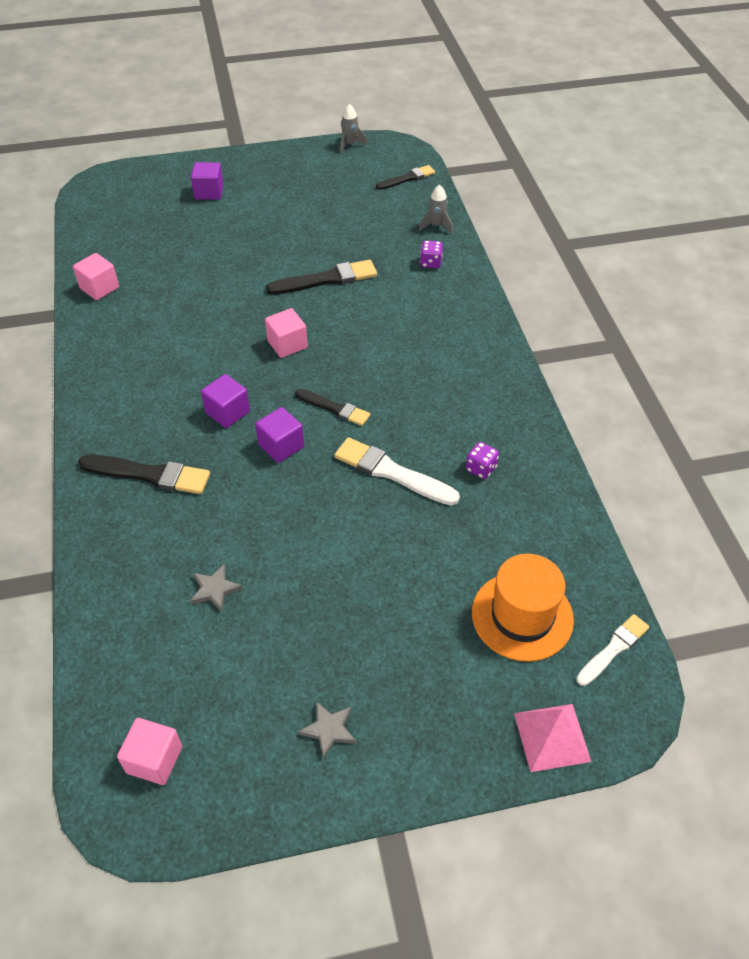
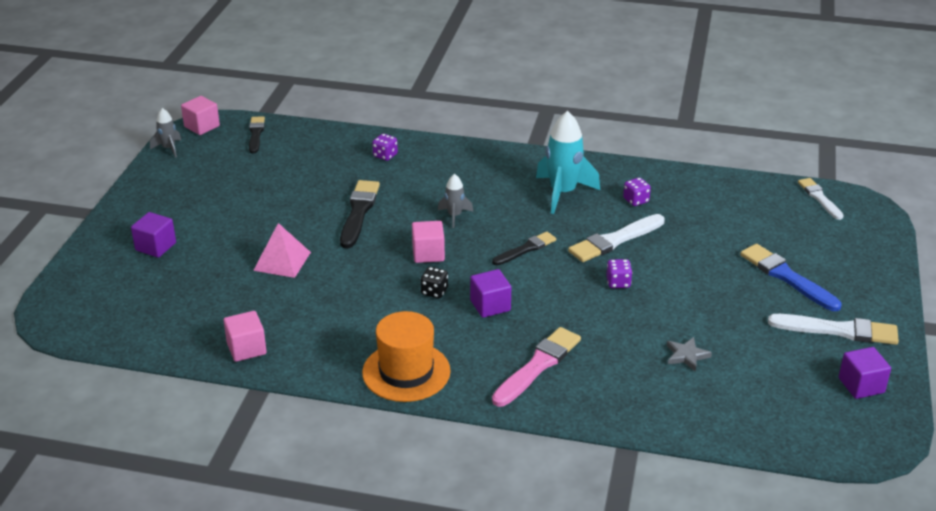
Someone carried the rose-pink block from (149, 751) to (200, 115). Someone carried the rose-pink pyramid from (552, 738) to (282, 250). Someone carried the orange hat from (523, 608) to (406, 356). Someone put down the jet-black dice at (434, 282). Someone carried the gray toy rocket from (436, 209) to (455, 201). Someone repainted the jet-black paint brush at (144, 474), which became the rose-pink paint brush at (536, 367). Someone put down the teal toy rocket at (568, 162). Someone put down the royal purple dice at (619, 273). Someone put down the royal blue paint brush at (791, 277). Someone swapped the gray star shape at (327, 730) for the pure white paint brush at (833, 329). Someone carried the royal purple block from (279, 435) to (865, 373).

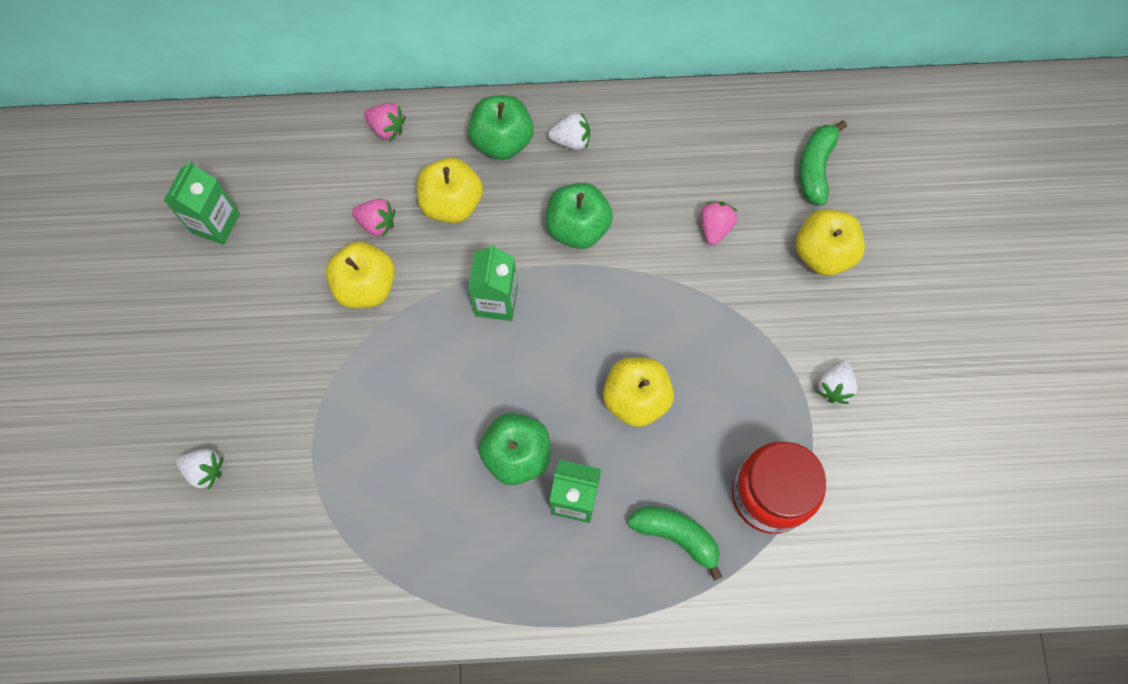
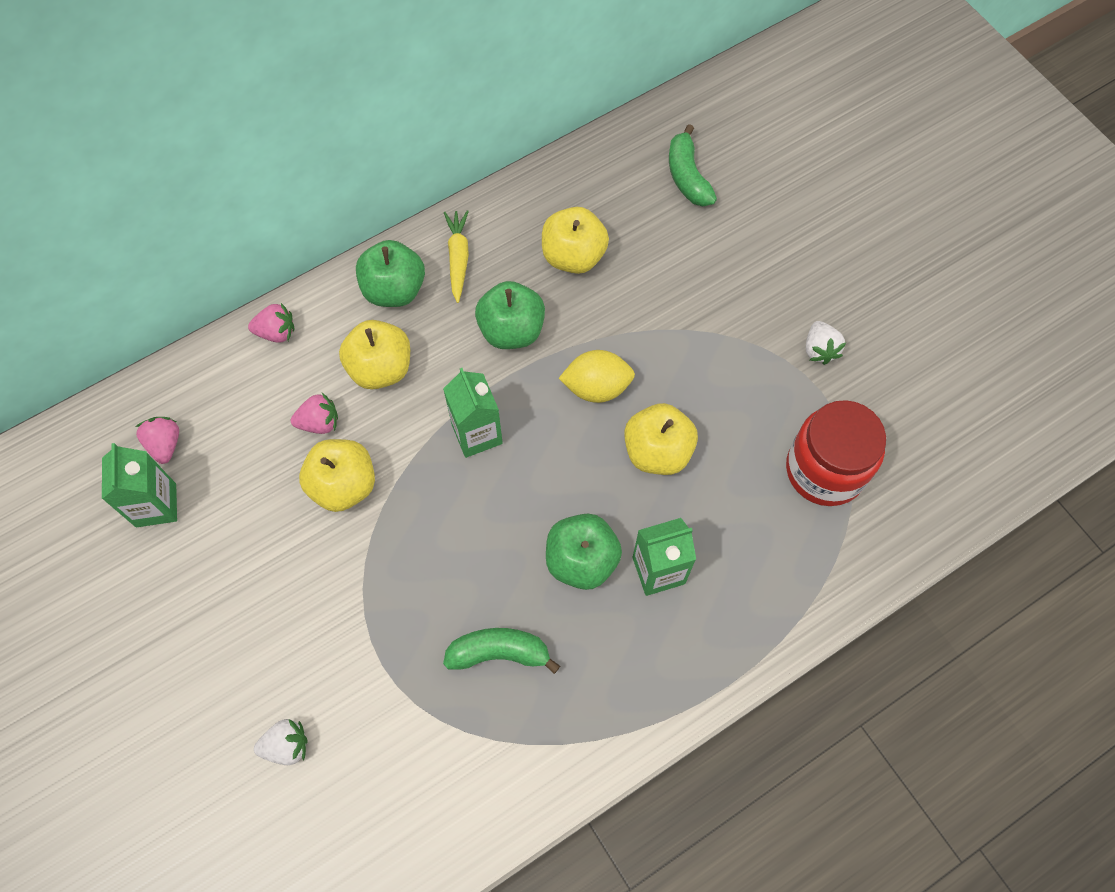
Someone carried the rose-pink strawberry from (719, 223) to (157, 440). Someone carried the leaf-green banana fruit from (675, 543) to (501, 651). Someone swapped the pure white strawberry at (569, 131) for the yellow root vegetable at (456, 256). Someone carried the yellow toy apple from (830, 242) to (575, 240). Someone put down the yellow toy lemon at (597, 376).

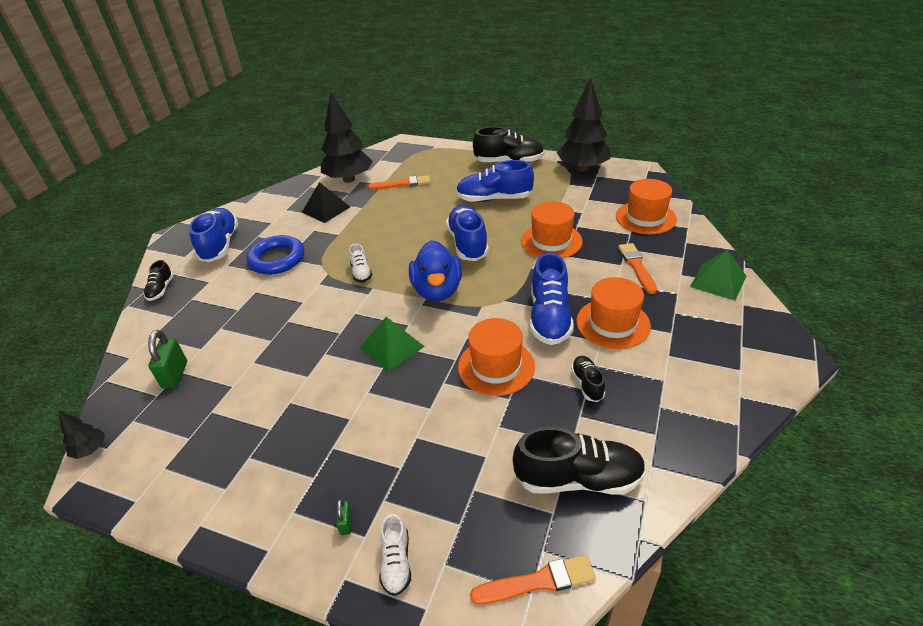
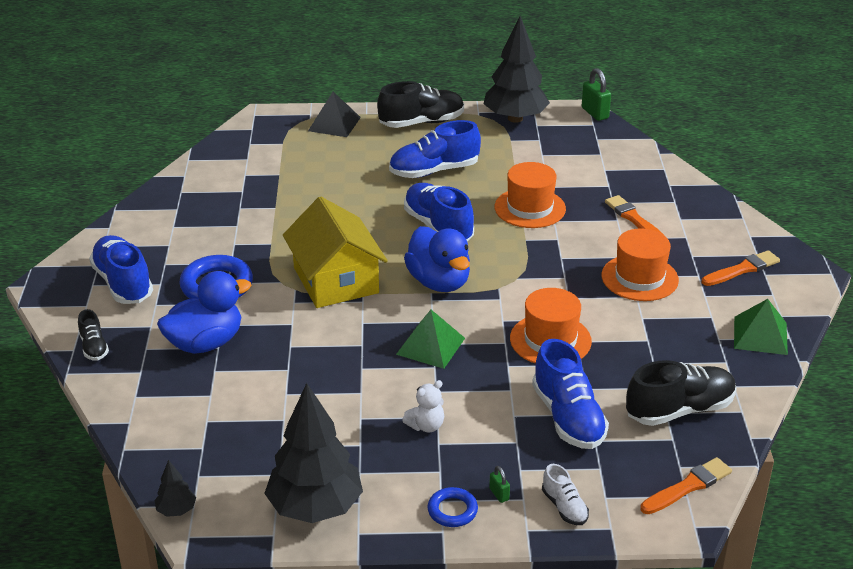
Someone put down the royal blue rubber duck at (204, 312). Someone carried the jet-black toy tree from (347, 138) to (313, 453). Someone swapped the pure white lace-up shoe at (360, 263) for the yellow house at (335, 252). Someone carried the jet-black pyramid from (326, 202) to (334, 114). Someone put down the pure white teddy bear at (423, 406). Someone put down the royal blue hoop at (453, 507). Someone carried the royal blue lace-up shoe from (552, 299) to (570, 394). Someone carried the leaf-green padlock from (167, 359) to (596, 94). Someone carried the orange paint brush from (399, 182) to (741, 268). Someone carried the leaf-green pyramid from (718, 275) to (761, 327). Someone took away the jet-black lace-up shoe at (588, 379). Someone took away the orange hat at (646, 206).

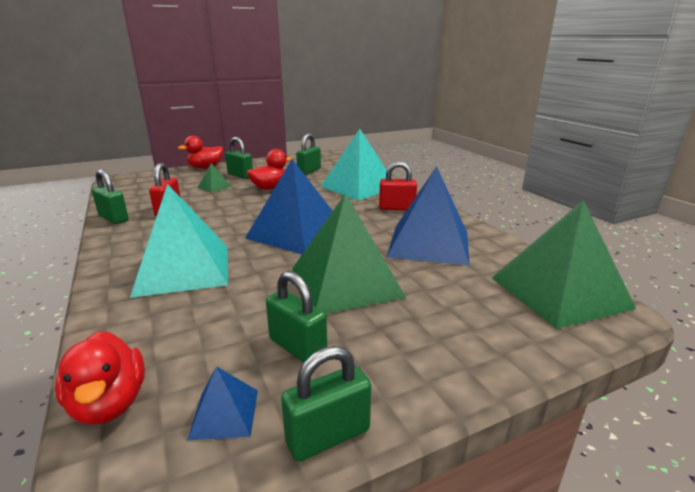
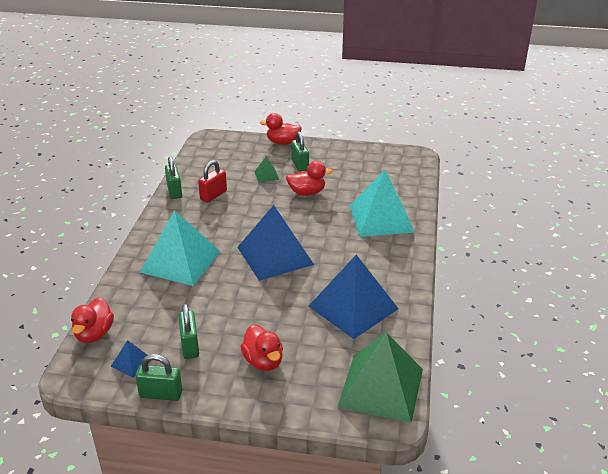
Someone put down the crimson rubber duck at (261, 348). Someone took away the leaf-green pyramid at (349, 253). Someone took away the leaf-green padlock at (308, 154). Someone took away the crimson padlock at (398, 185).

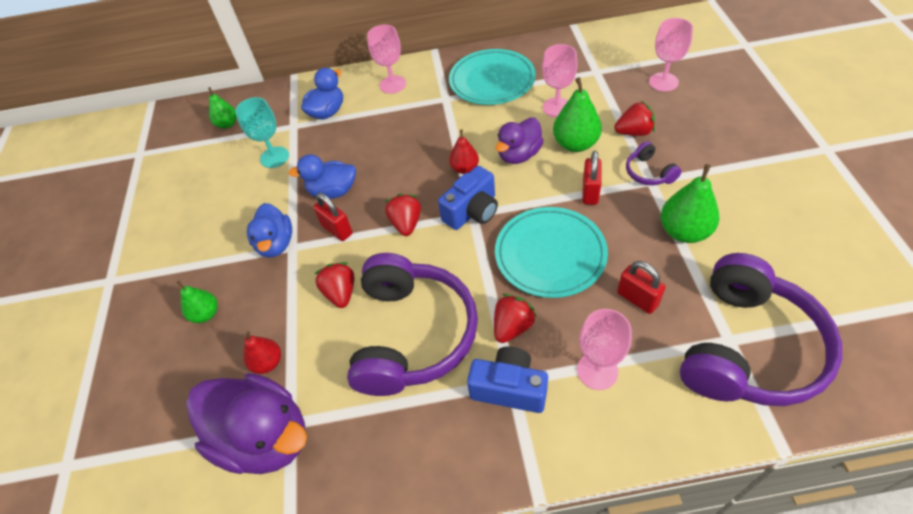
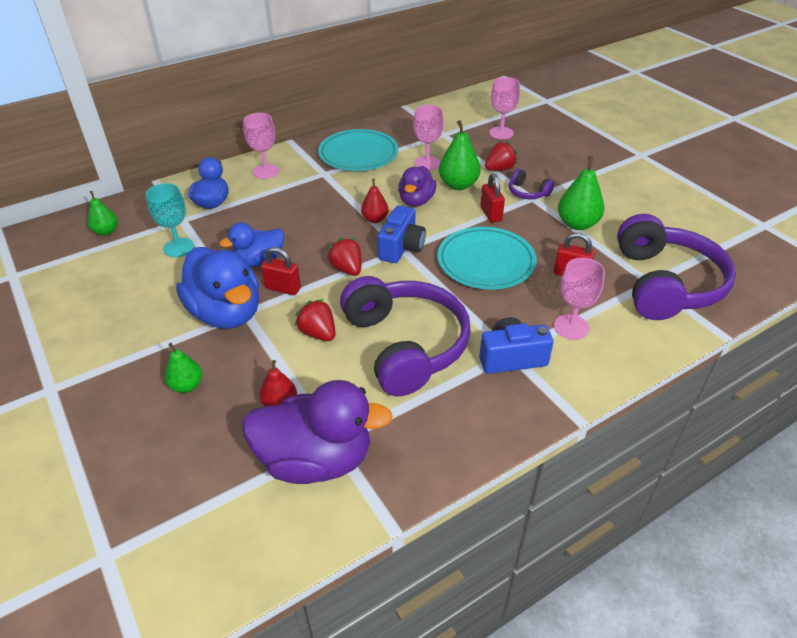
Someone scaled the royal blue rubber duck at (269, 230) by 1.67. Someone took away the crimson strawberry at (515, 318).

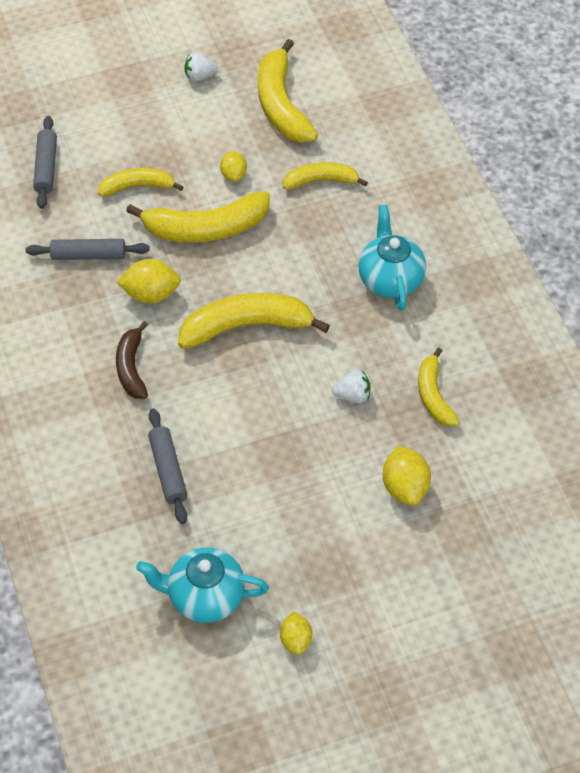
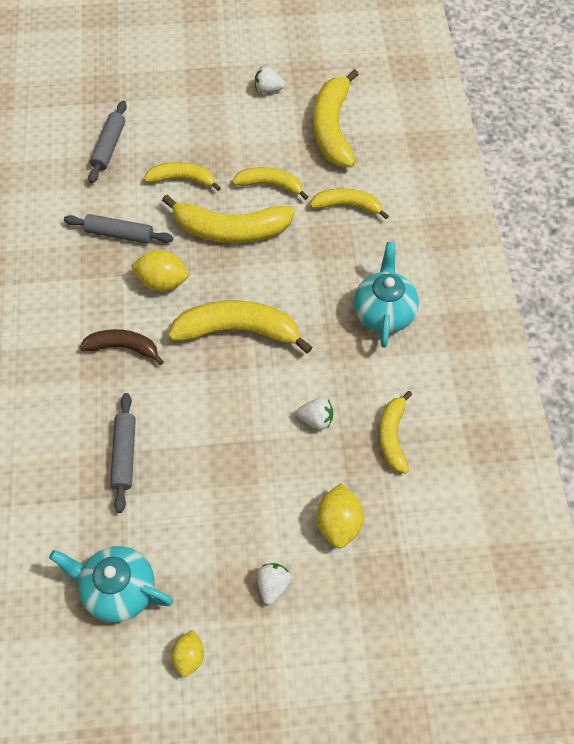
Someone rotated the dark brown banana fruit at (132, 360) by 90 degrees clockwise. Someone swapped the yellow toy lemon at (233, 166) for the yellow banana fruit at (270, 183). Someone put down the pure white strawberry at (274, 584).

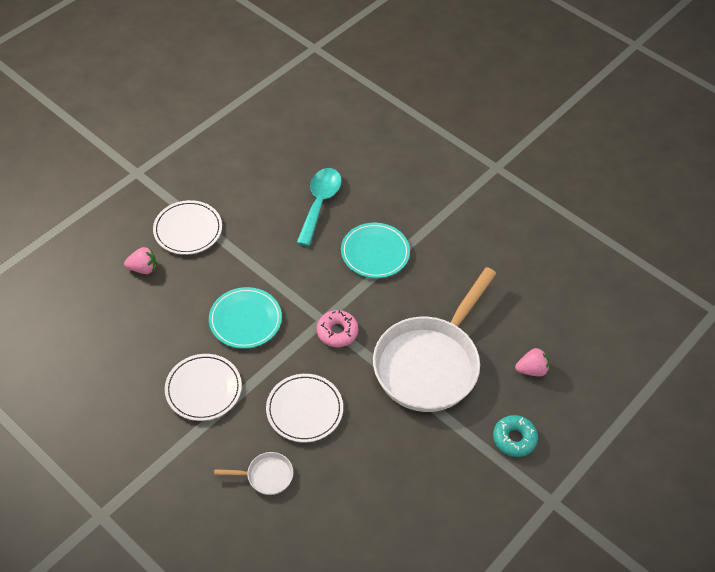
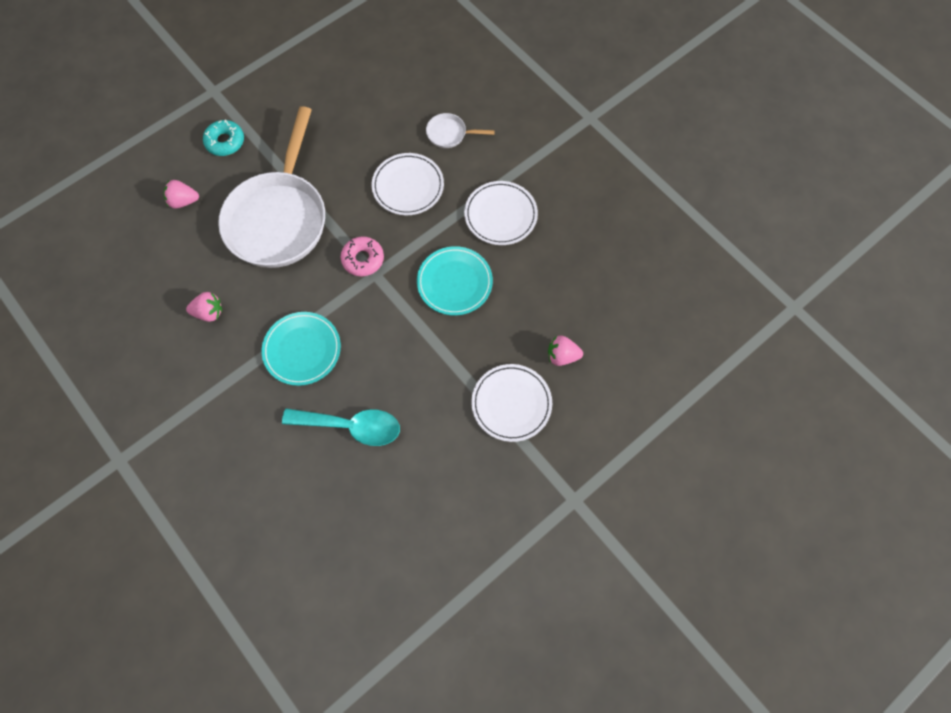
Someone put down the rose-pink strawberry at (204, 307). Someone rotated the pure white skillet at (435, 339) by 150 degrees clockwise. Someone rotated the teal teaspoon at (319, 207) by 105 degrees counterclockwise.

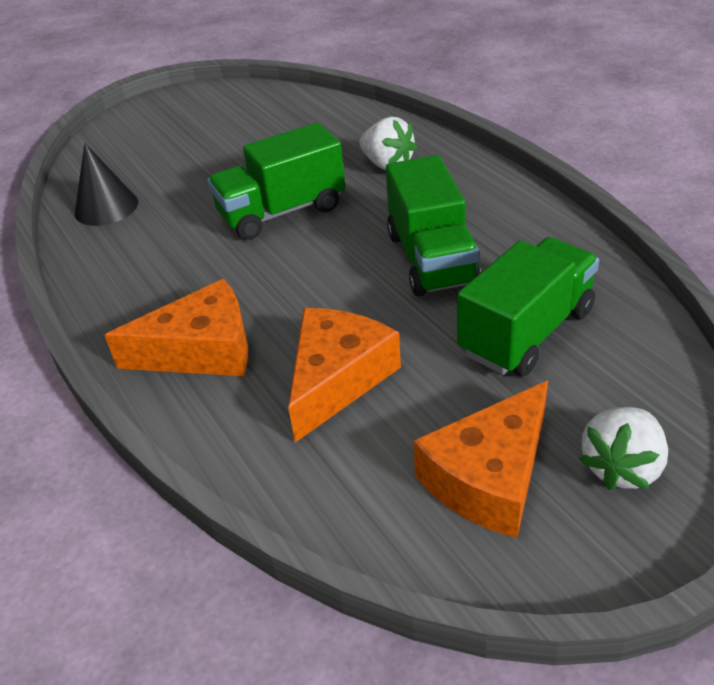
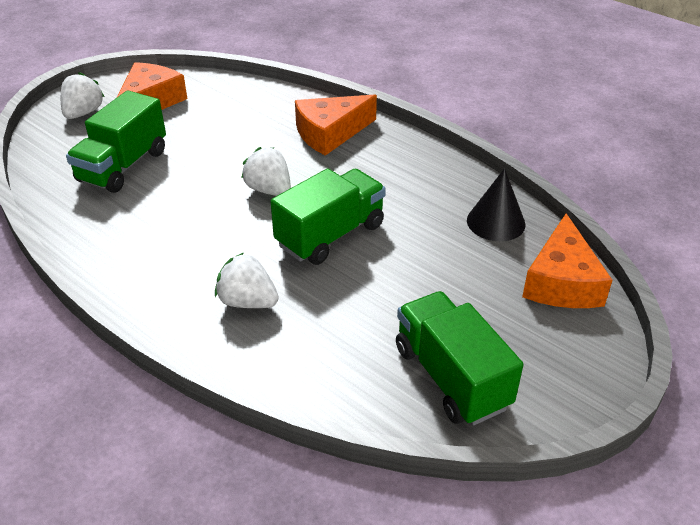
Someone put down the pure white strawberry at (266, 171). Someone carried the leaf-green toy truck from (433, 226) to (460, 358). Someone carried the orange piece of cheese from (344, 375) to (567, 260).

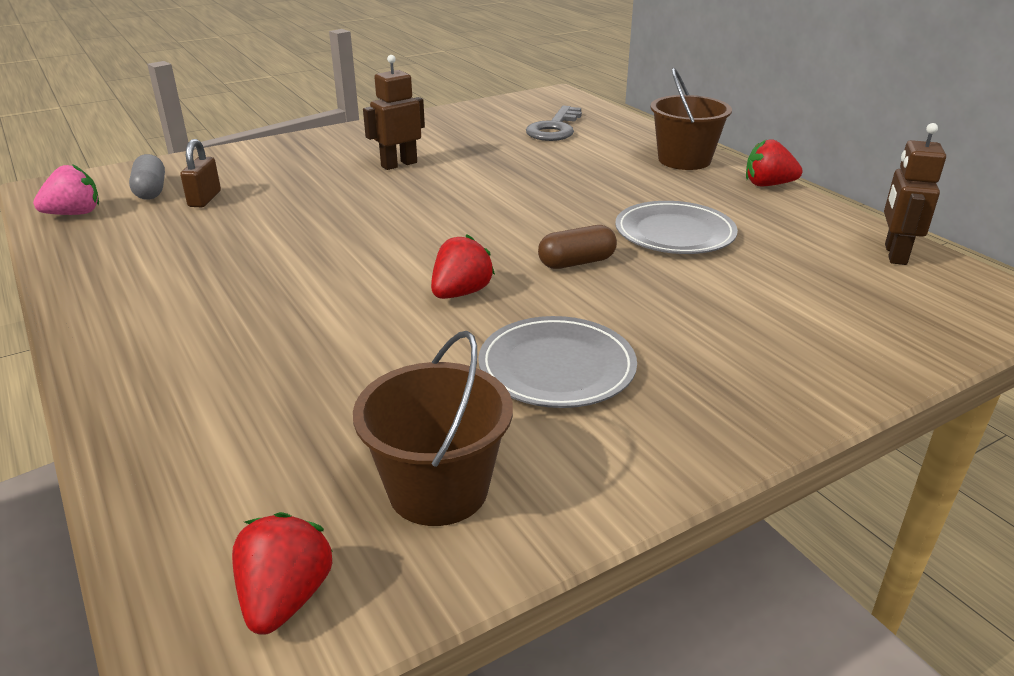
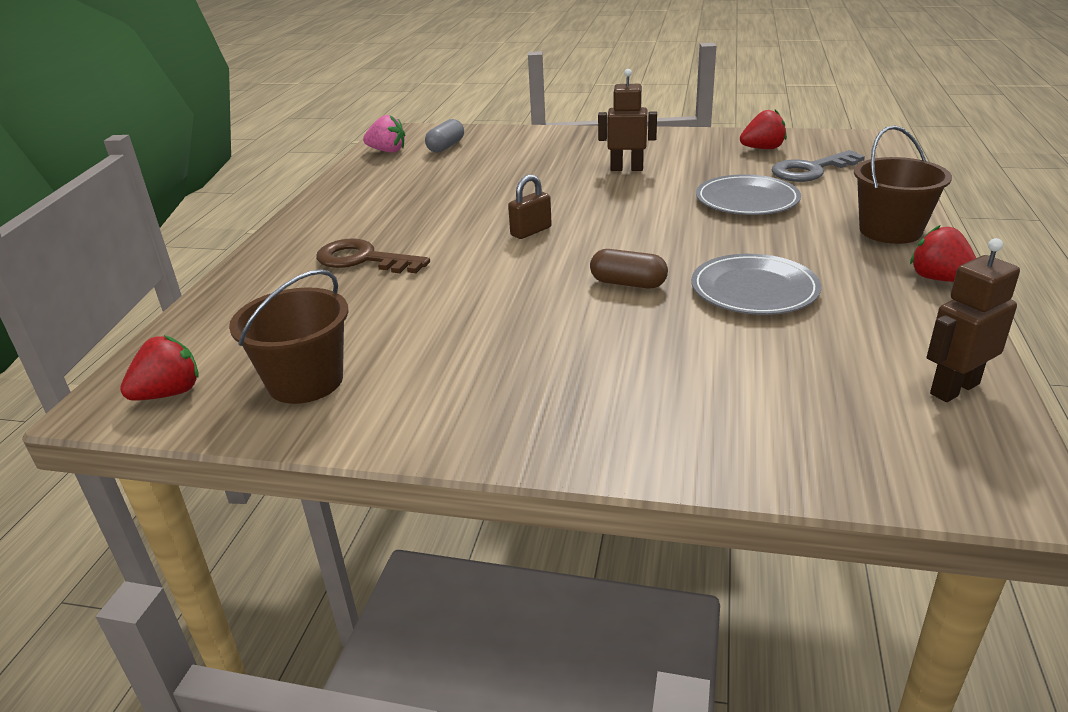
Someone put down the dark brown key at (373, 255). Someone carried the dark brown padlock from (200, 173) to (530, 206). Someone carried the gray flat dish from (557, 362) to (748, 194). Someone carried the crimson strawberry from (463, 266) to (763, 129).

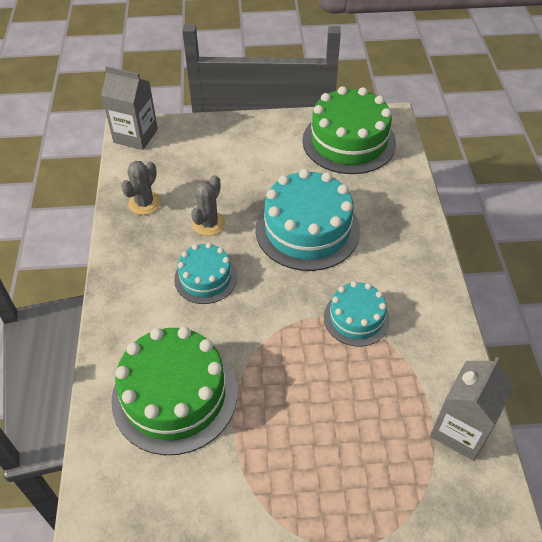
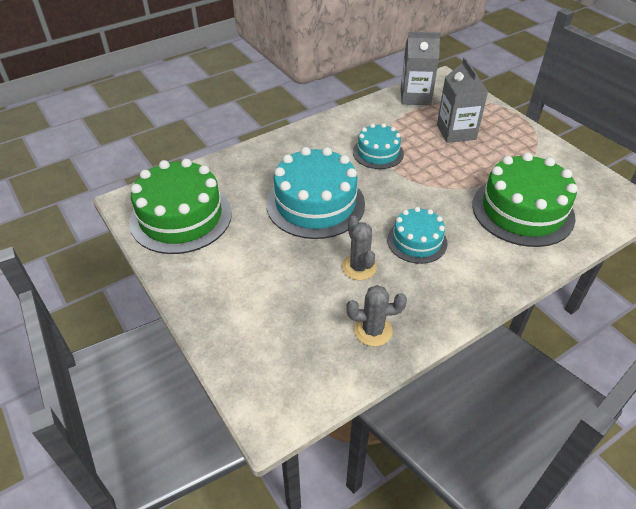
Someone rotated the gray cactus at (208, 205) by 75 degrees clockwise. Someone carried the gray milk carton from (129, 108) to (462, 100).

